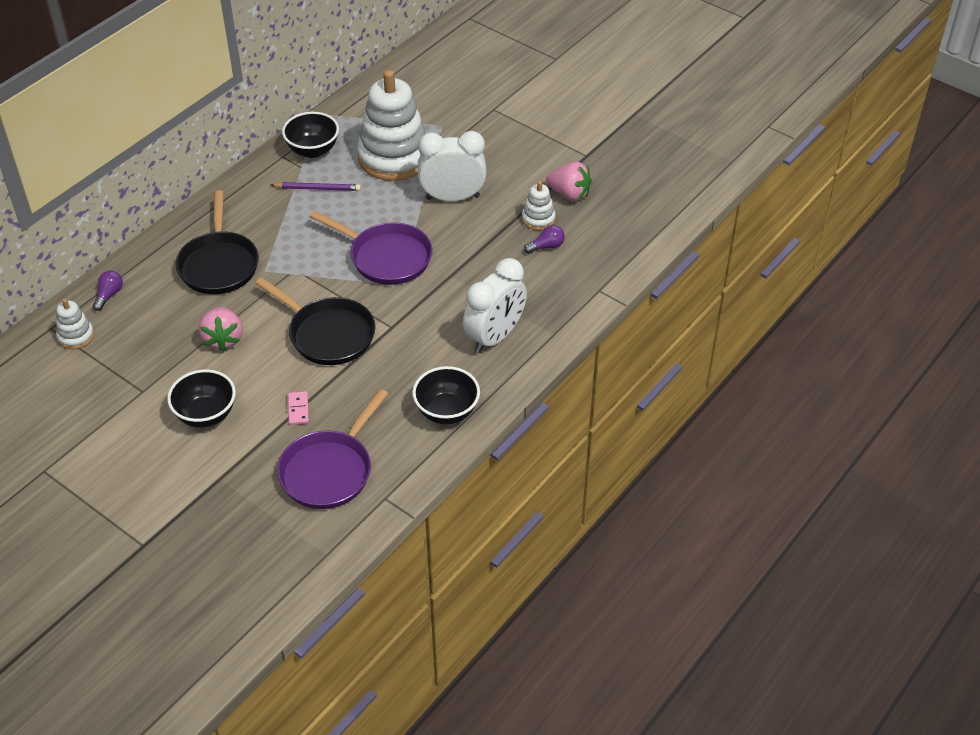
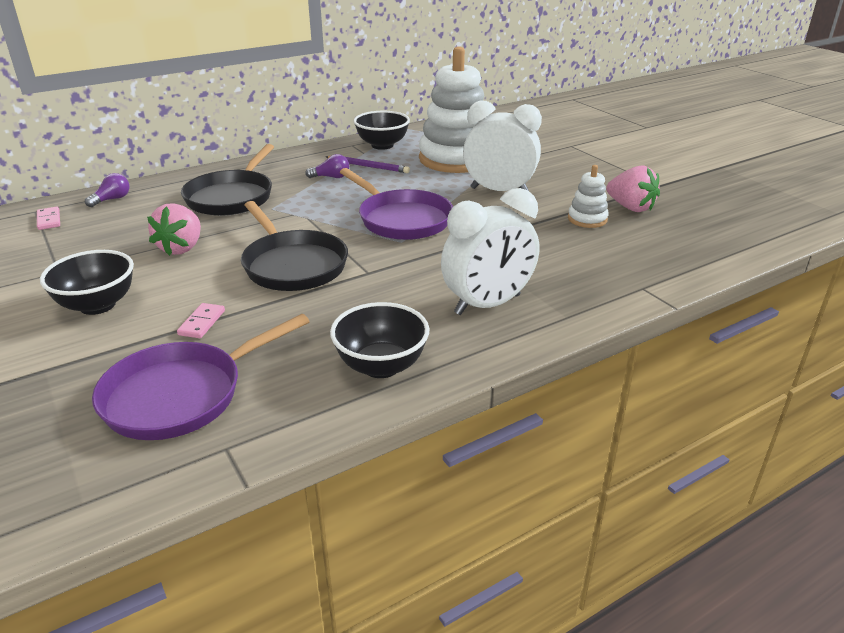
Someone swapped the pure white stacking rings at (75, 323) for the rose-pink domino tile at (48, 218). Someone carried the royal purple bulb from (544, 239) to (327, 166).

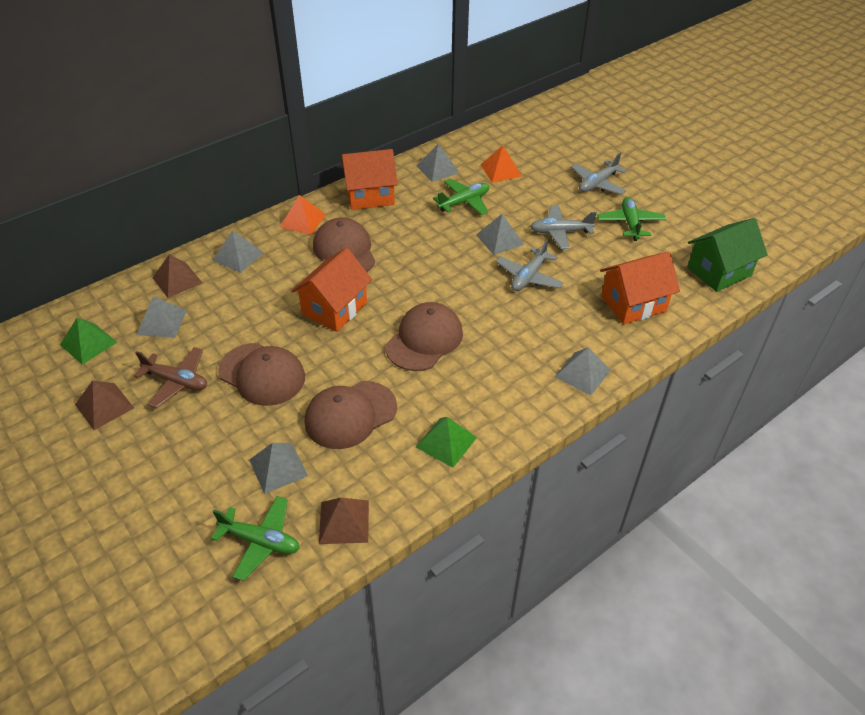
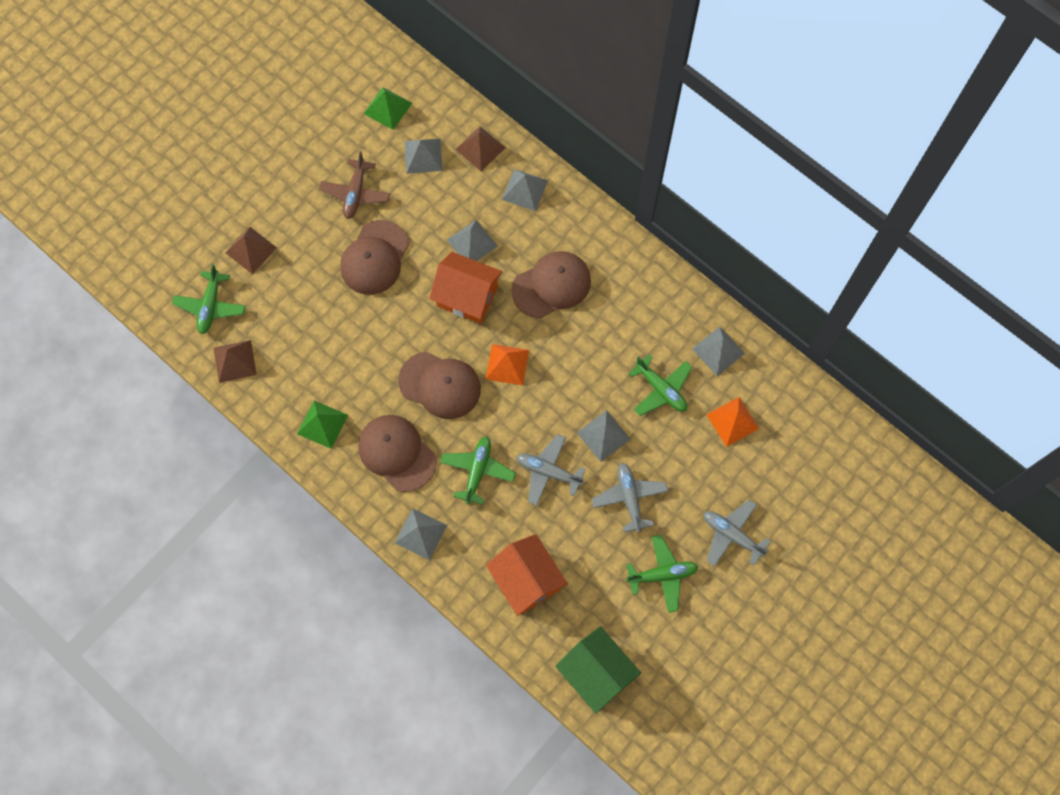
Someone carried the dark brown pyramid from (104, 405) to (251, 250). Someone carried the dark brown cap from (351, 415) to (397, 453). Someone put down the leaf-green toy plane at (478, 470). Someone carried the gray pyramid from (278, 468) to (472, 240). Someone carried the orange pyramid from (303, 215) to (507, 364). Someone took away the orange house at (369, 179).

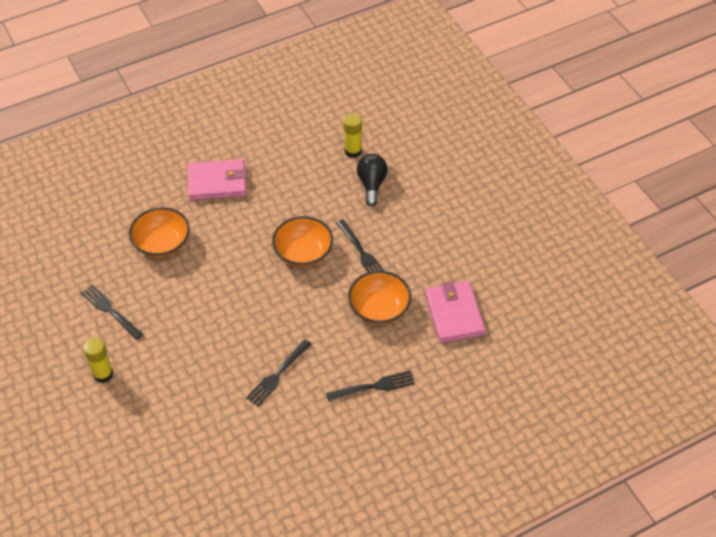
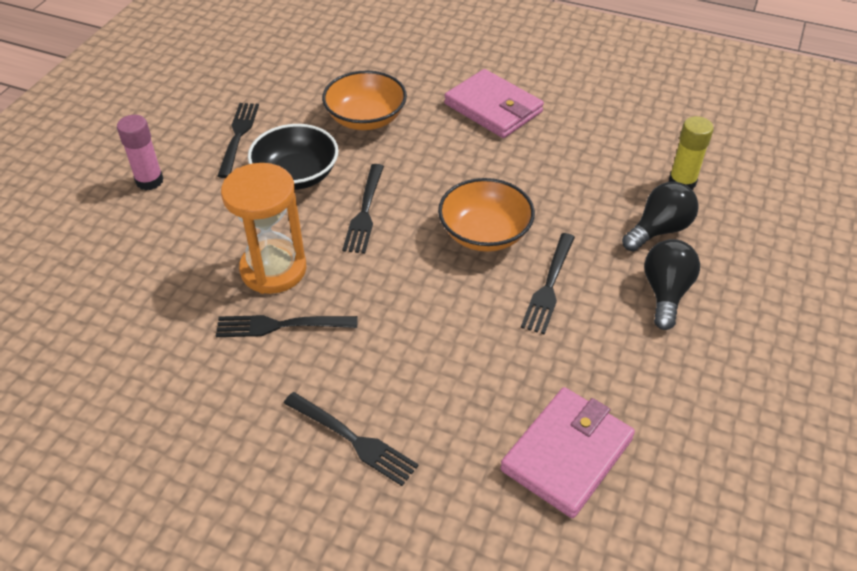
Someone repainted the yellow glue at (98, 360), which became the rose-pink glue at (140, 152). Someone put down the orange sandglass at (264, 228). Someone put down the jet-black serving bowl at (293, 157). Someone put down the jet-black fork at (363, 209). Someone put down the jet-black bulb at (672, 284). Someone took away the orange serving bowl at (379, 297).

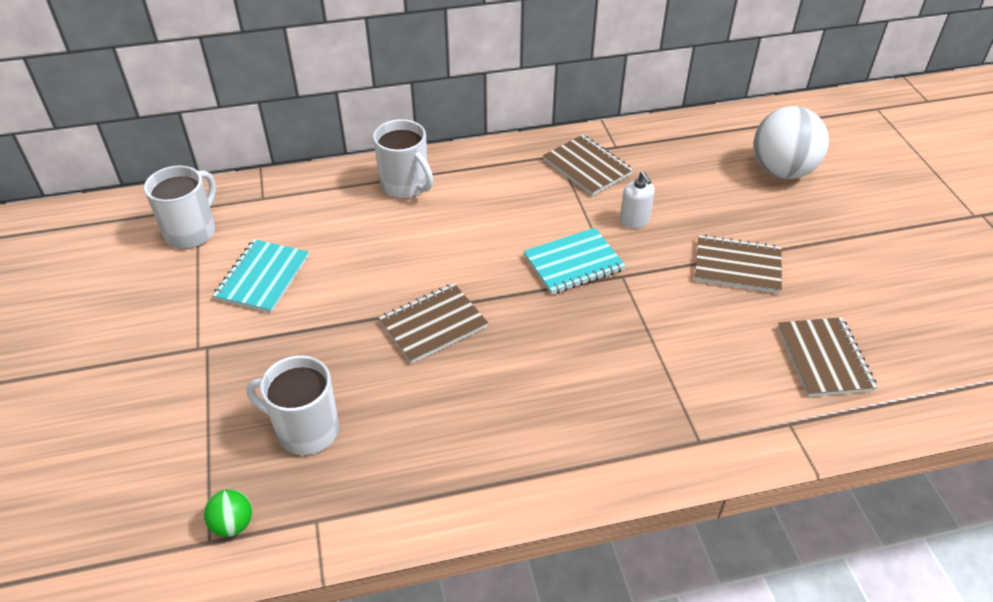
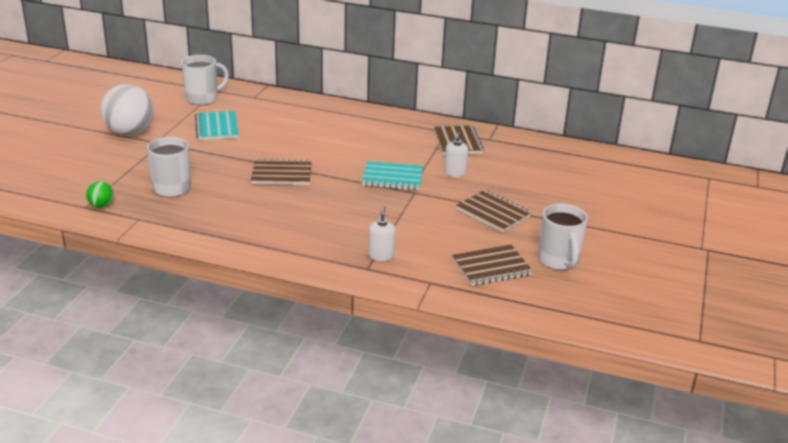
Someone carried the pure white sphere from (791, 142) to (127, 110). Someone rotated the teal notebook at (261, 276) by 60 degrees counterclockwise. Someone put down the pure white soap dispenser at (382, 233). Someone rotated the dark brown notebook at (827, 357) by 45 degrees clockwise. Someone carried the pure white mug from (403, 159) to (563, 237).

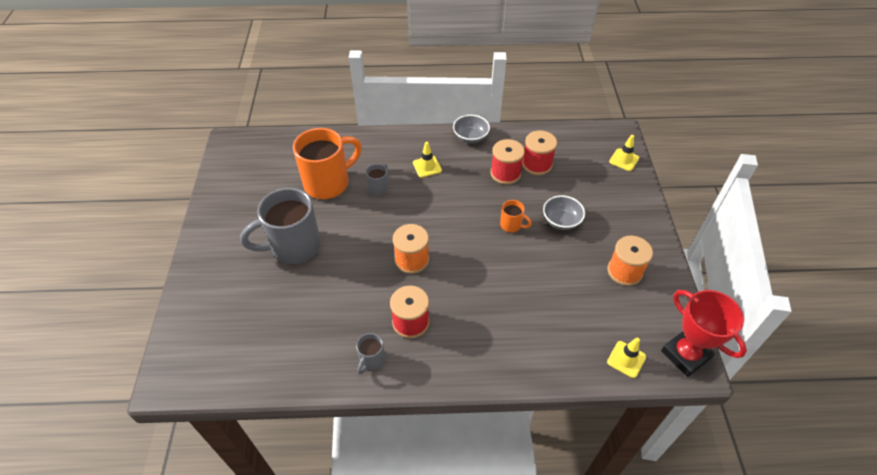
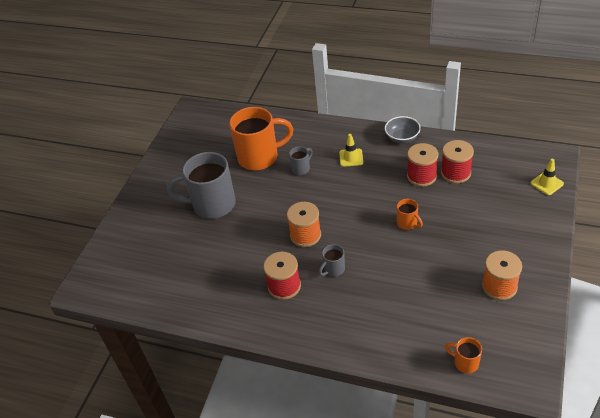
Someone carried the gray mug from (370, 353) to (332, 260). Someone swapped the yellow safety cone at (626, 358) for the orange mug at (463, 355). Someone took away the gray serving bowl at (564, 212). Someone took away the crimson prize cup at (704, 333).

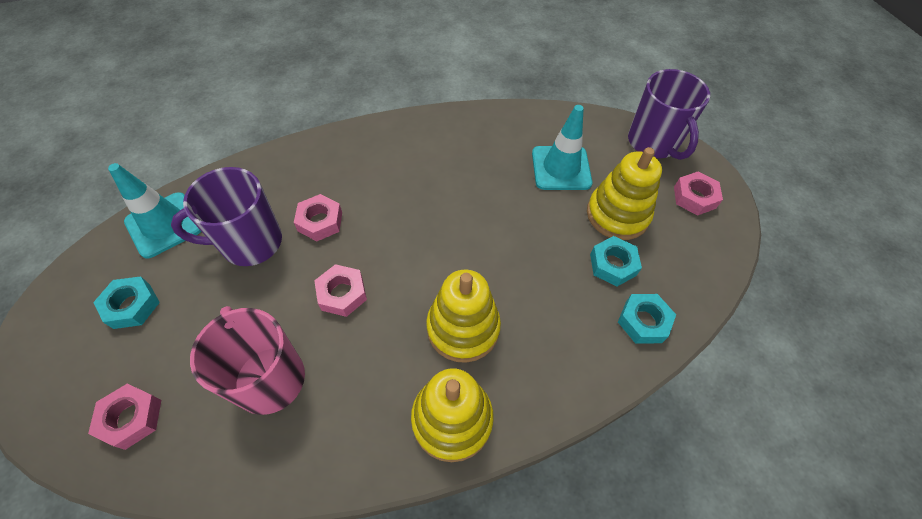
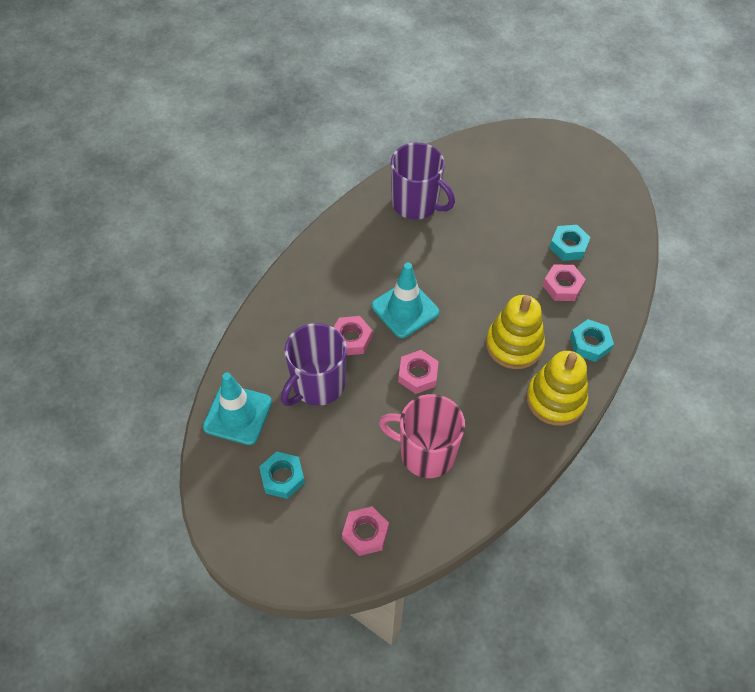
Someone carried the teal safety cone from (562, 147) to (405, 300). Someone carried the royal purple mug from (669, 114) to (423, 181). Someone carried the rose-pink hexagon nut from (698, 194) to (564, 282). Someone carried the teal hexagon nut from (647, 319) to (592, 340). Someone took away the yellow stacking rings at (624, 193).

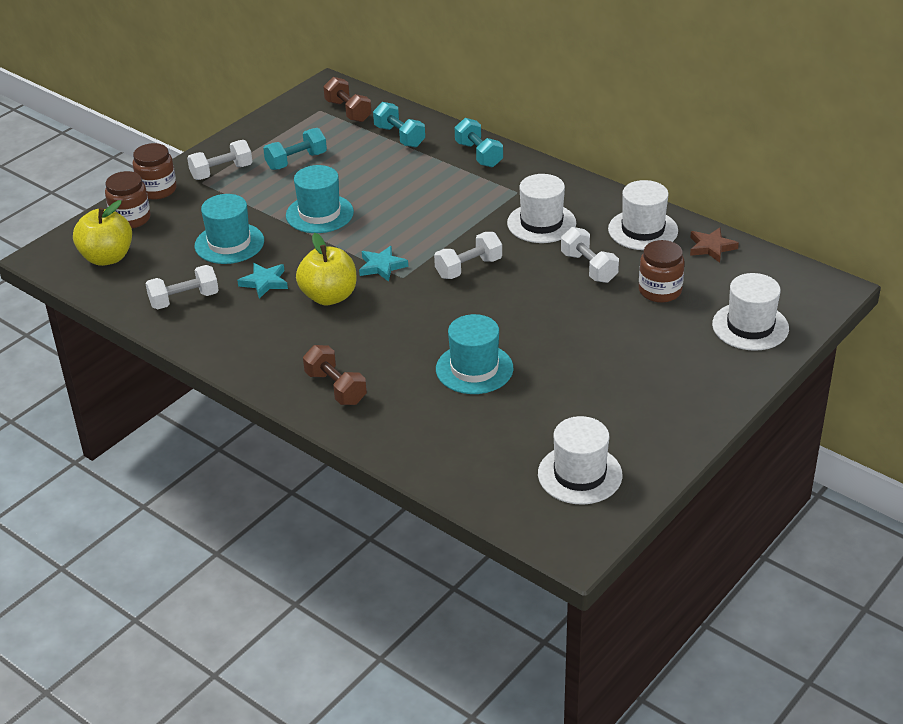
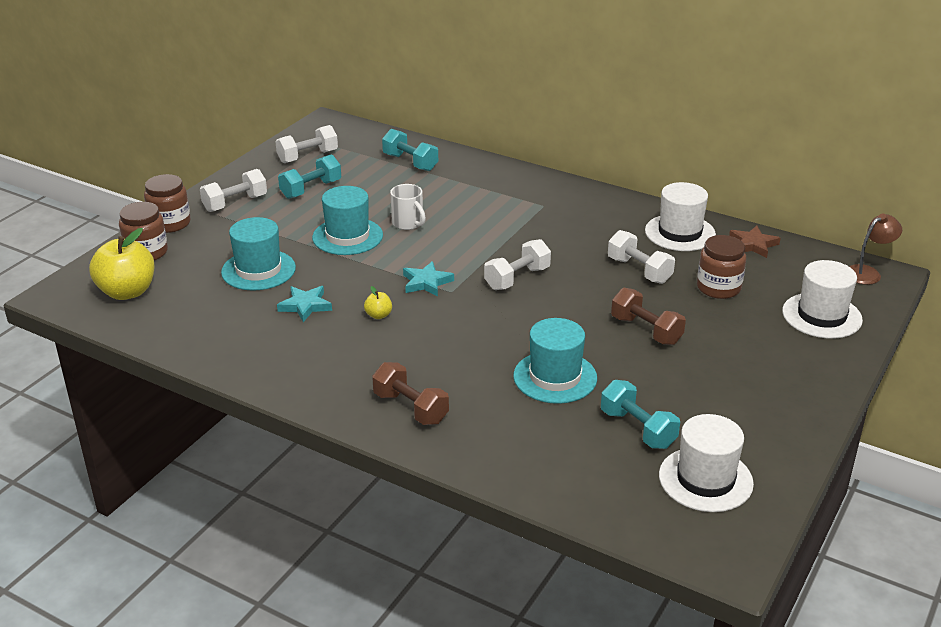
Someone carried the pure white hand weight from (182, 287) to (306, 144). Someone scaled the yellow toy apple at (326, 269) by 0.44. Someone put down the pure white mug at (408, 207). Someone carried the teal hand weight from (479, 142) to (640, 414). Someone carried the dark brown hand weight from (347, 99) to (648, 316). Someone put down the dark brown desk lamp at (875, 249). Someone took away the pure white hat at (541, 208).

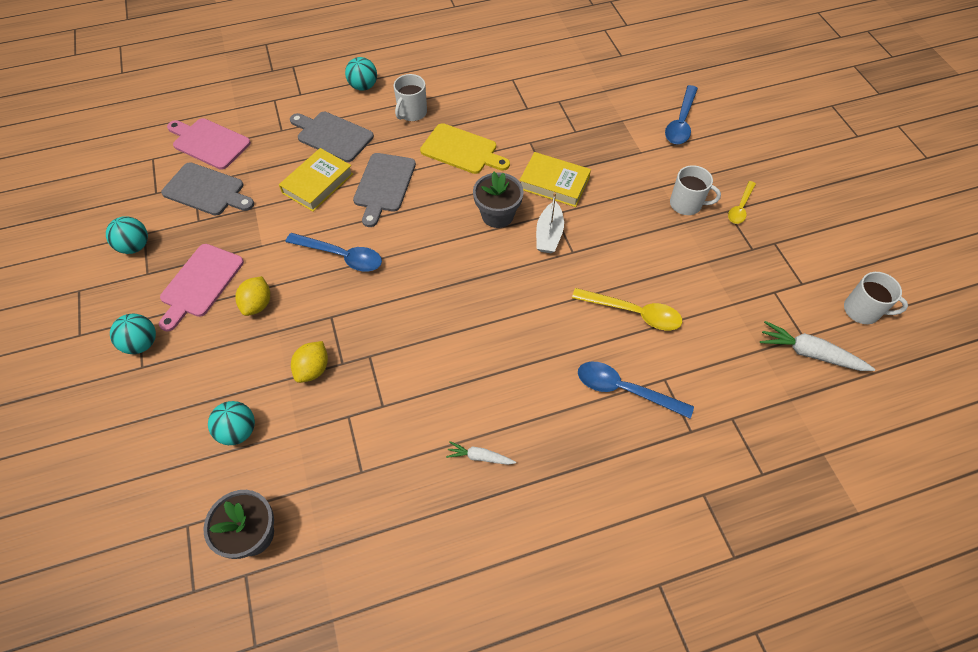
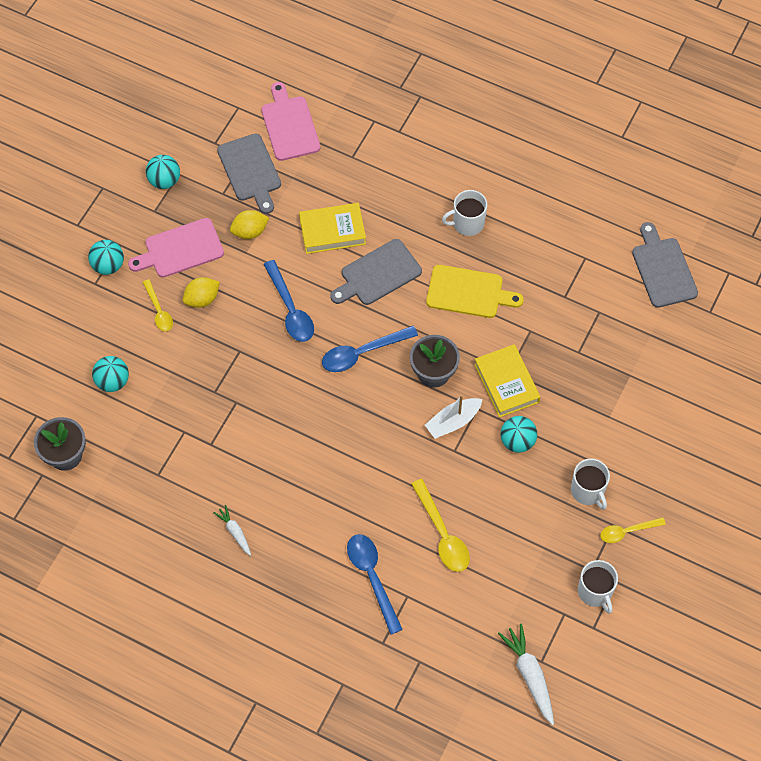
Someone put down the yellow teaspoon at (158, 305). Someone carried the yellow toy lemon from (309, 362) to (249, 224). Someone carried the royal blue teaspoon from (681, 114) to (370, 349). Someone rotated the yellow chopping board at (465, 148) by 60 degrees counterclockwise. Someone carried the teal sphere from (361, 74) to (518, 434). Someone carried the pure white mug from (876, 298) to (598, 587). Someone carried the gray chopping board from (332, 137) to (665, 265).

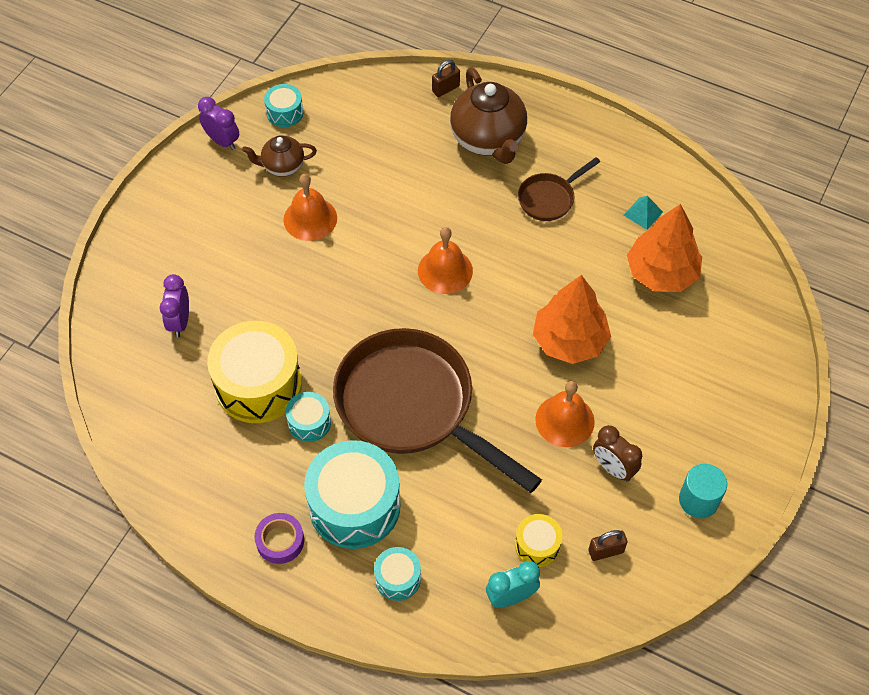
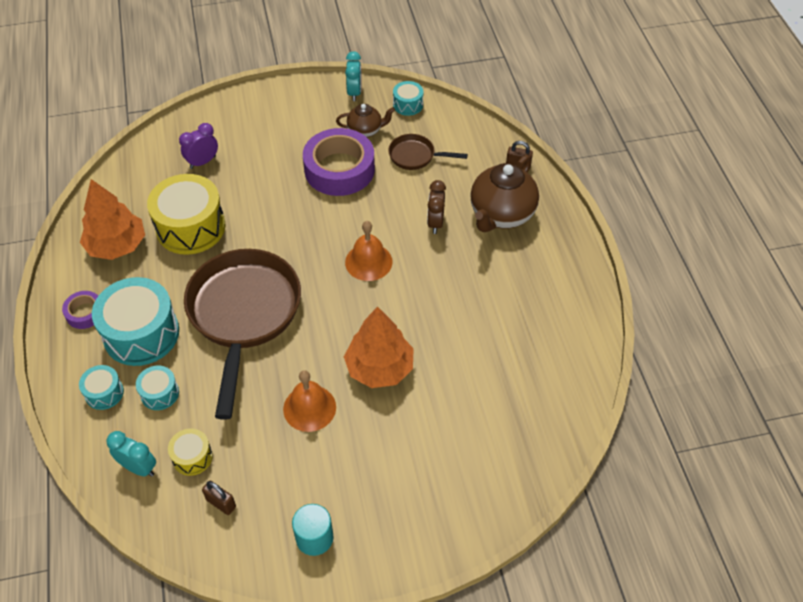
Someone carried the orange toy tree from (664, 248) to (112, 219). Someone carried the teal toy drum from (308, 417) to (157, 388). Someone swapped the orange hand bell at (310, 207) for the royal purple tape at (339, 162). Someone rotated the dark brown tea pot at (279, 156) by 135 degrees clockwise. Someone repainted the royal purple bedside clock at (218, 123), which became the teal bedside clock at (353, 76). Someone carried the dark brown skillet from (559, 189) to (428, 152). Someone carried the dark brown bedside clock from (617, 453) to (436, 207). Someone took away the teal pyramid at (643, 213).

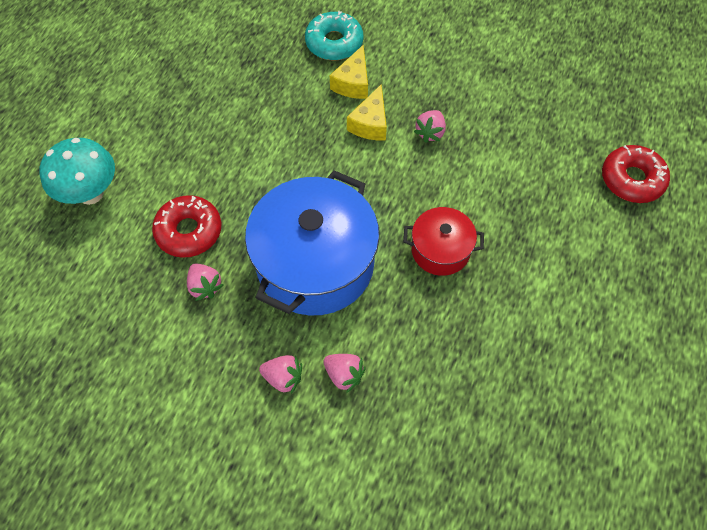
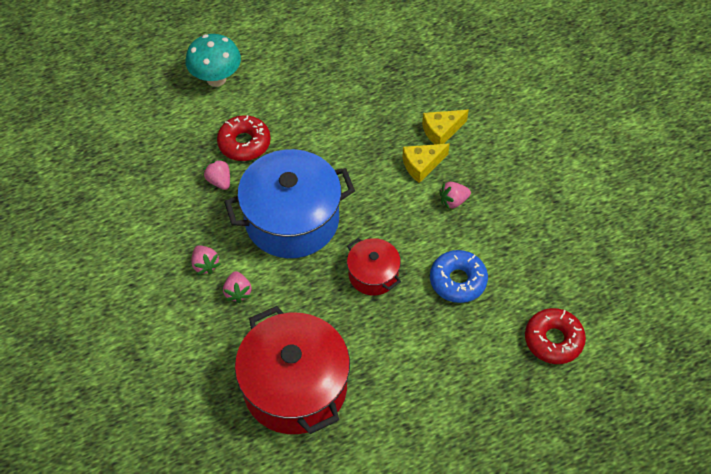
Someone rotated the rose-pink strawberry at (205, 282) by 135 degrees clockwise. Someone put down the crimson pot at (292, 370). Someone put down the royal blue donut at (459, 276). Someone took away the teal donut at (334, 36).

